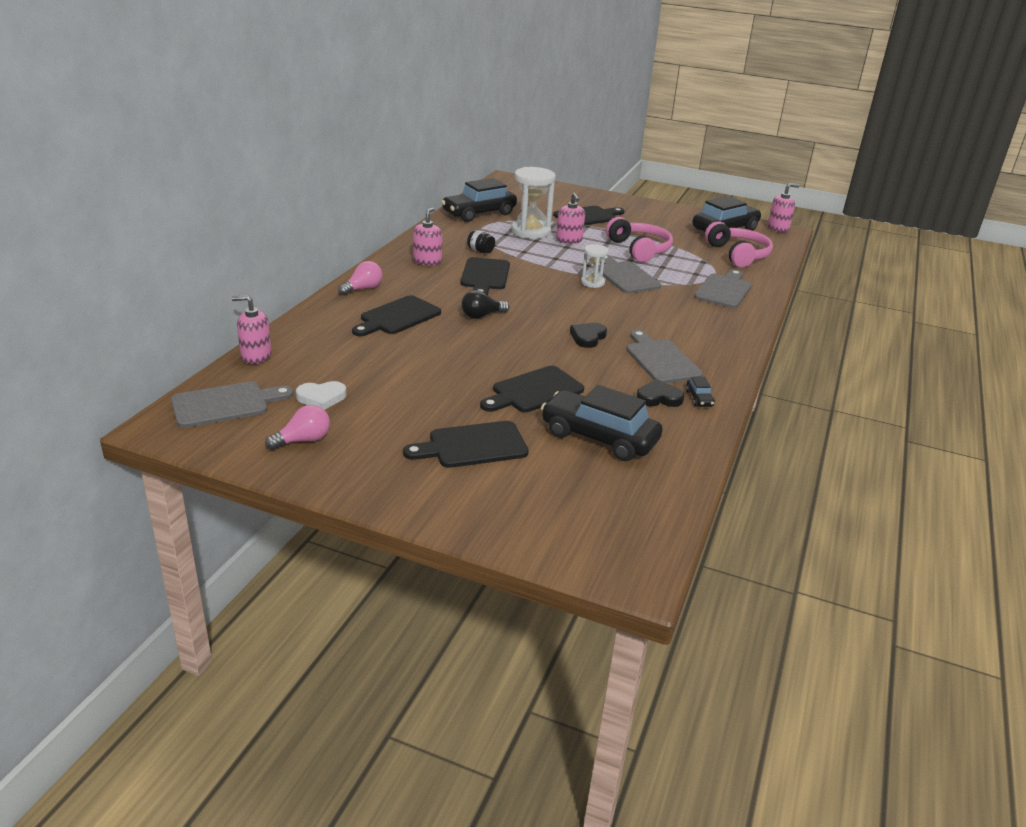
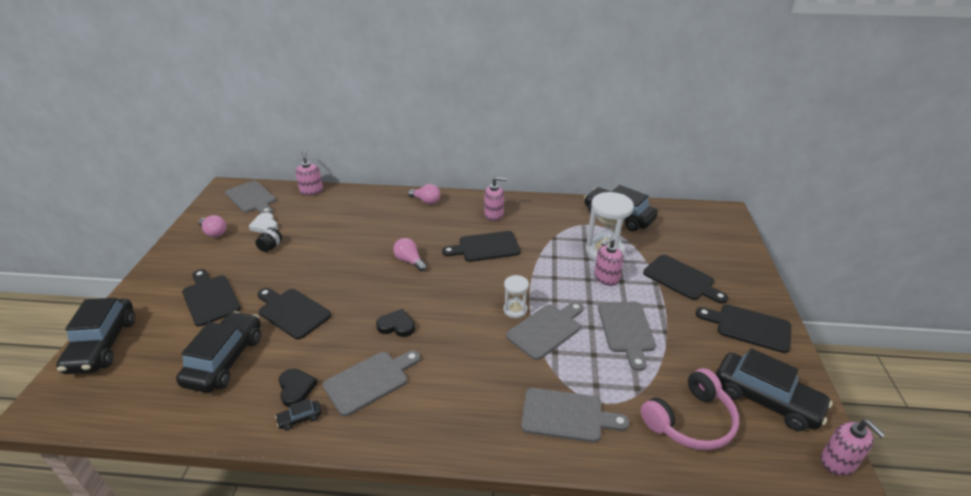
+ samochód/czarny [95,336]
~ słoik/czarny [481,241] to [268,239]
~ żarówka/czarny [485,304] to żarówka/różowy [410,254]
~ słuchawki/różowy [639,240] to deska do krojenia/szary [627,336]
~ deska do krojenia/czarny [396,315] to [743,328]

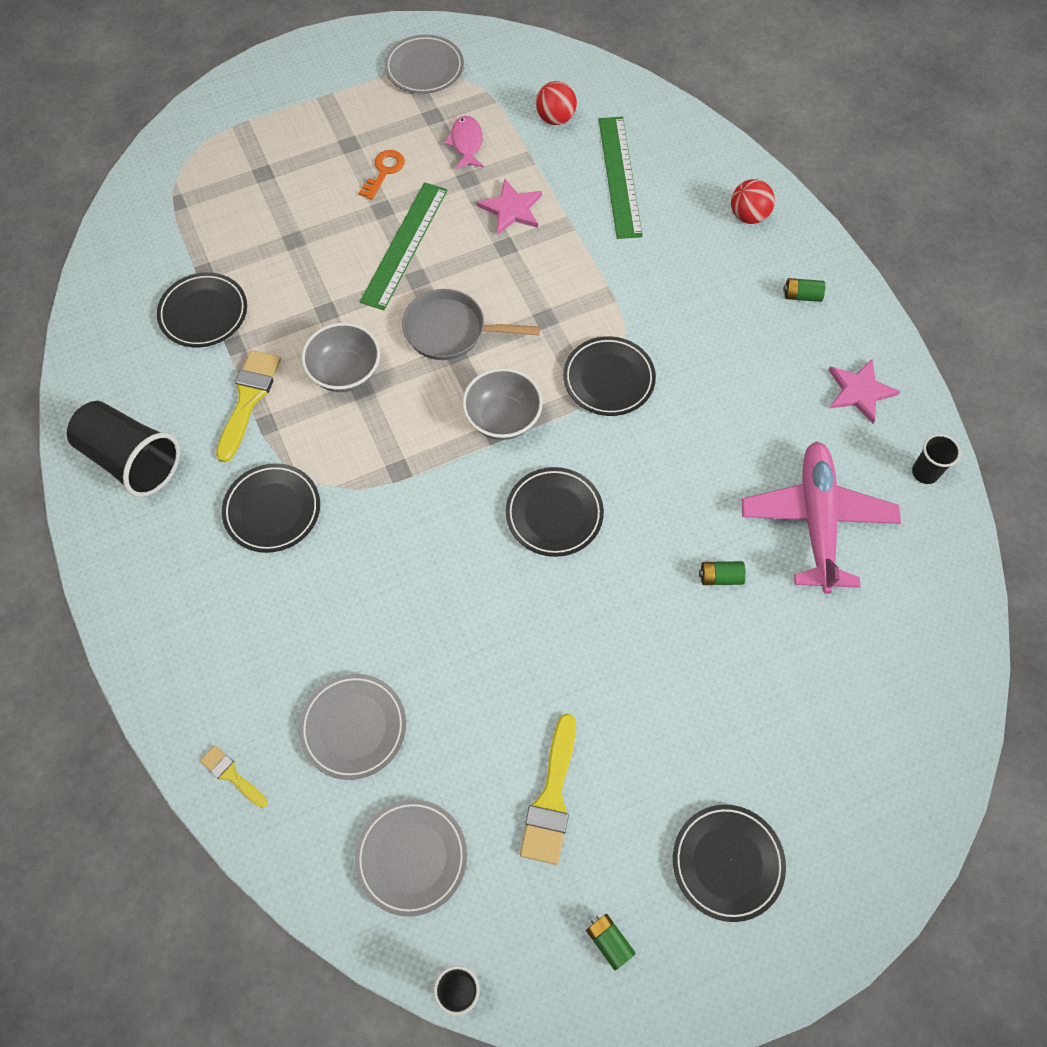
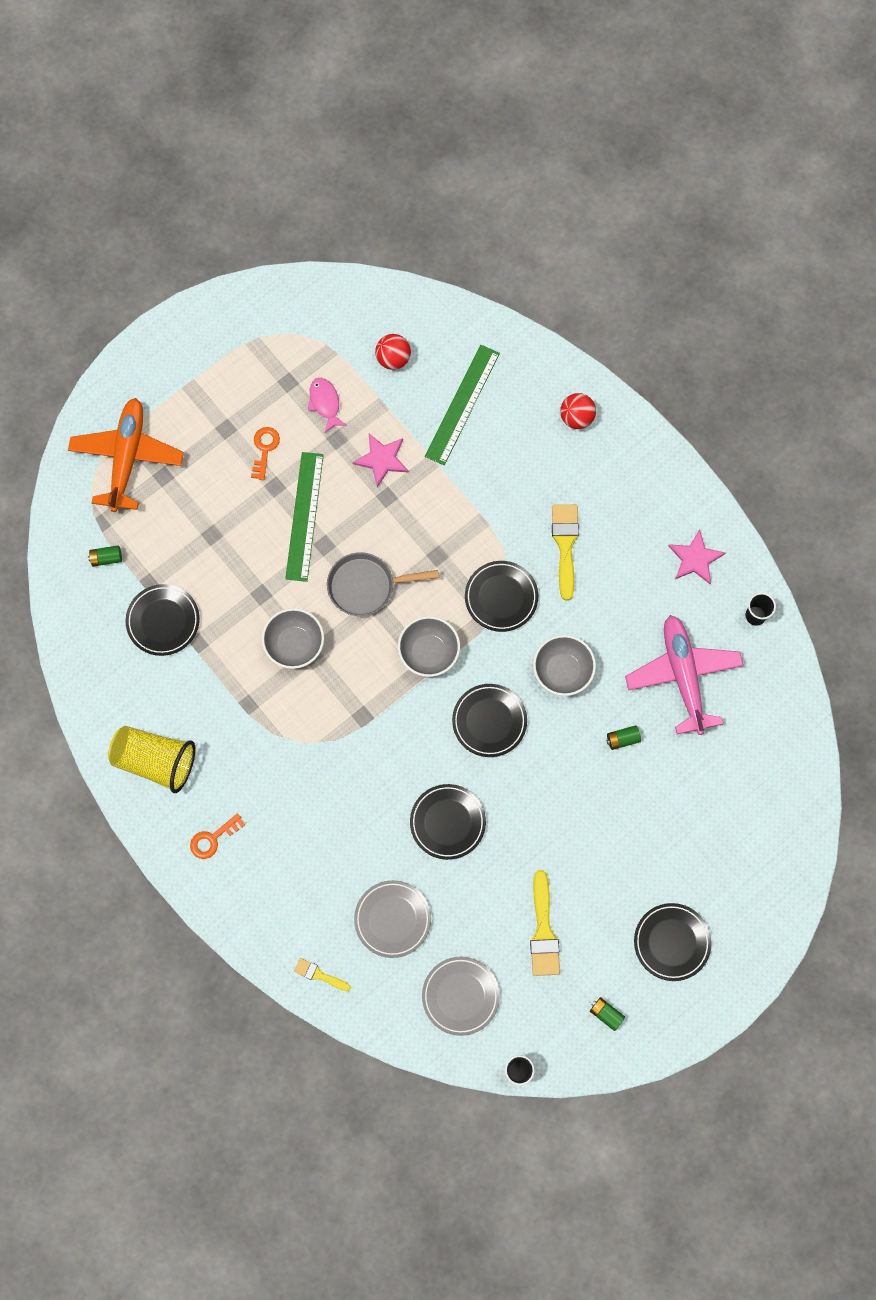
+ samolot/pomarańczowy [126,455]
~ bateria/zielony [804,290] to [105,556]
~ szklanka/czarny [123,449] to szklanka/żółty [152,759]
+ klucz/pomarańczowy [217,836]
~ talerz/czarny [271,508] to [448,822]
~ linijka/zielony [621,178] = [462,405] 45 degrees clockwise
+ miska/szary [564,665]
~ pędzel/żółty [248,406] to [565,552]
- talerz/szary [424,64]

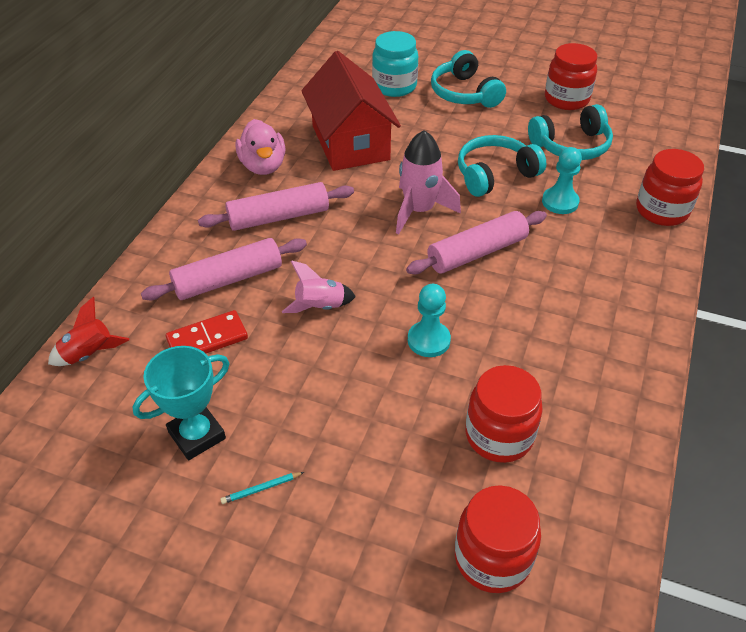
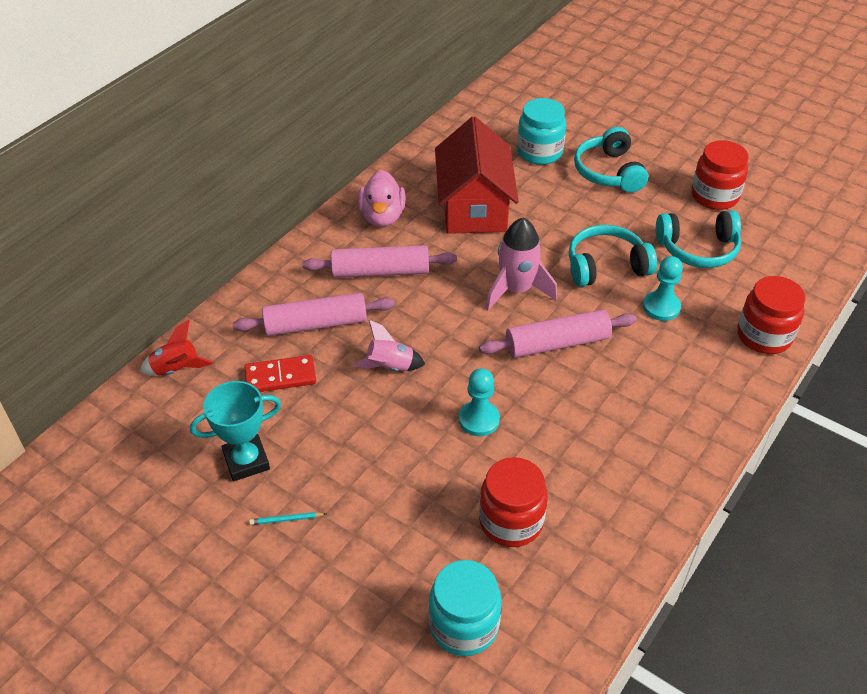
~ słoik/czerwony [498,539] to słoik/turkusowy [465,608]

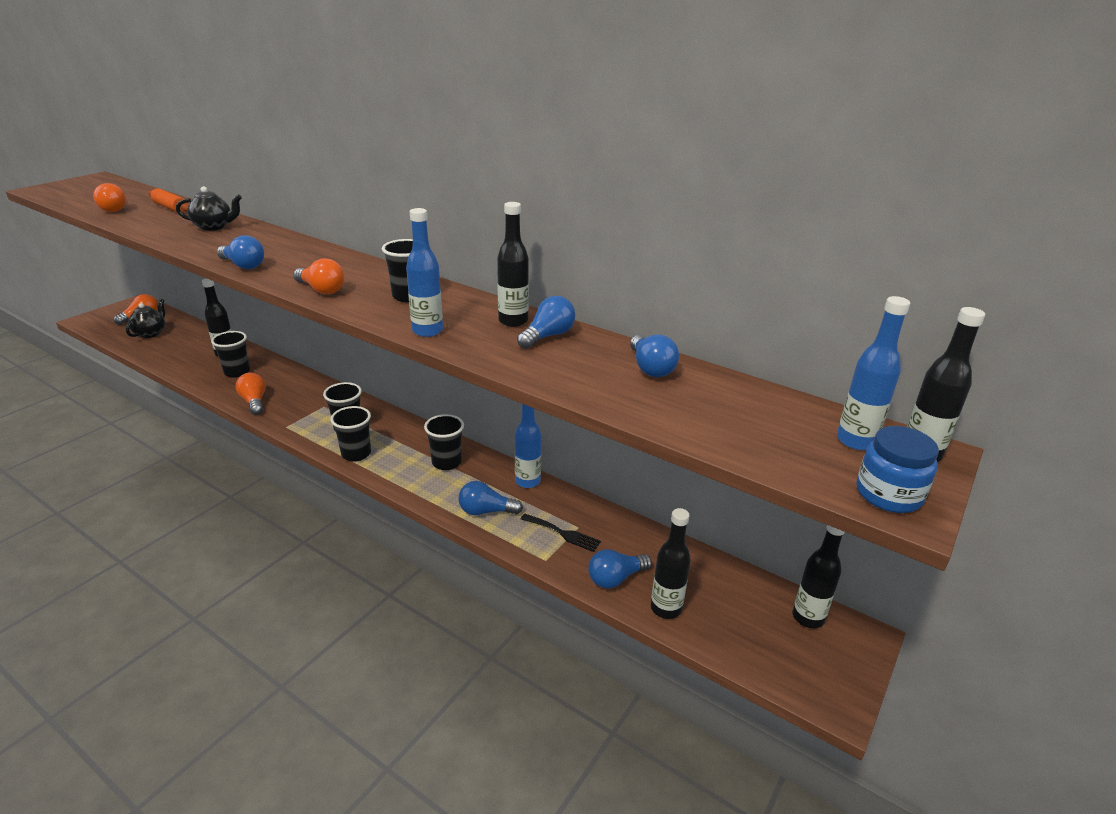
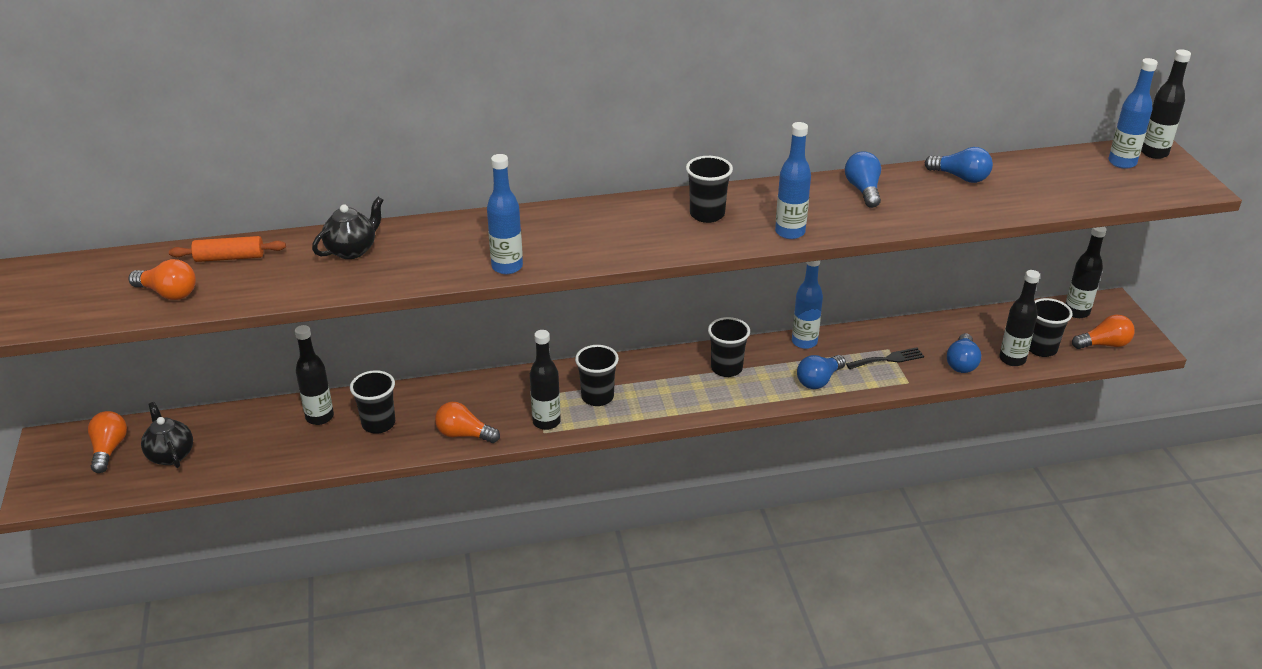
~ żarówka/niebieski [240,252] to butelka/niebieski [505,214]
~ butelka/czarny [513,264] to [545,380]
~ szklanka/czarny [350,433] to [1050,327]
~ żarówka/pomarańczowy [318,276] to [1103,332]
- słoik/niebieski [897,469]

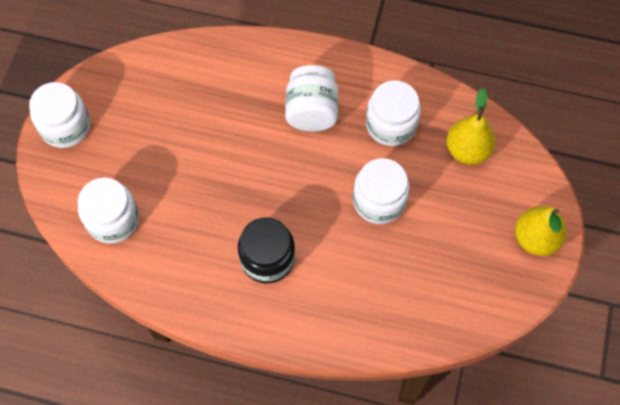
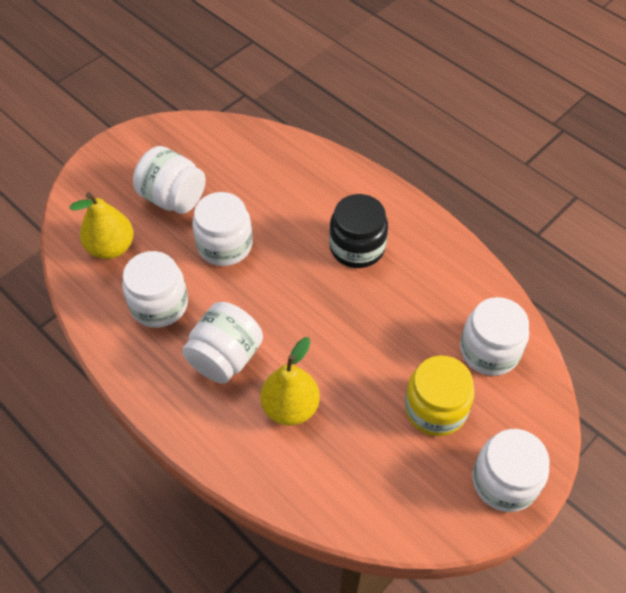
+ słoik/biały [169,180]
~ gruszka/żółty [541,231] to [290,381]
+ słoik/żółty [439,395]

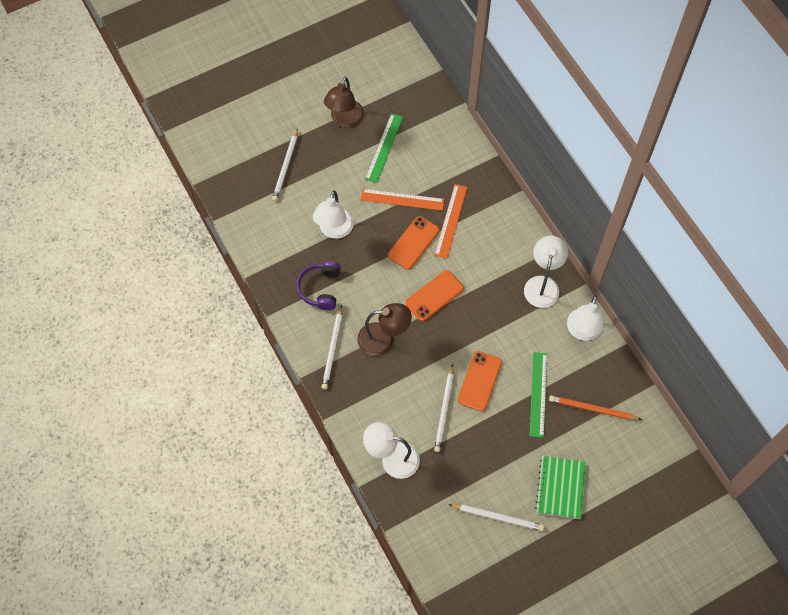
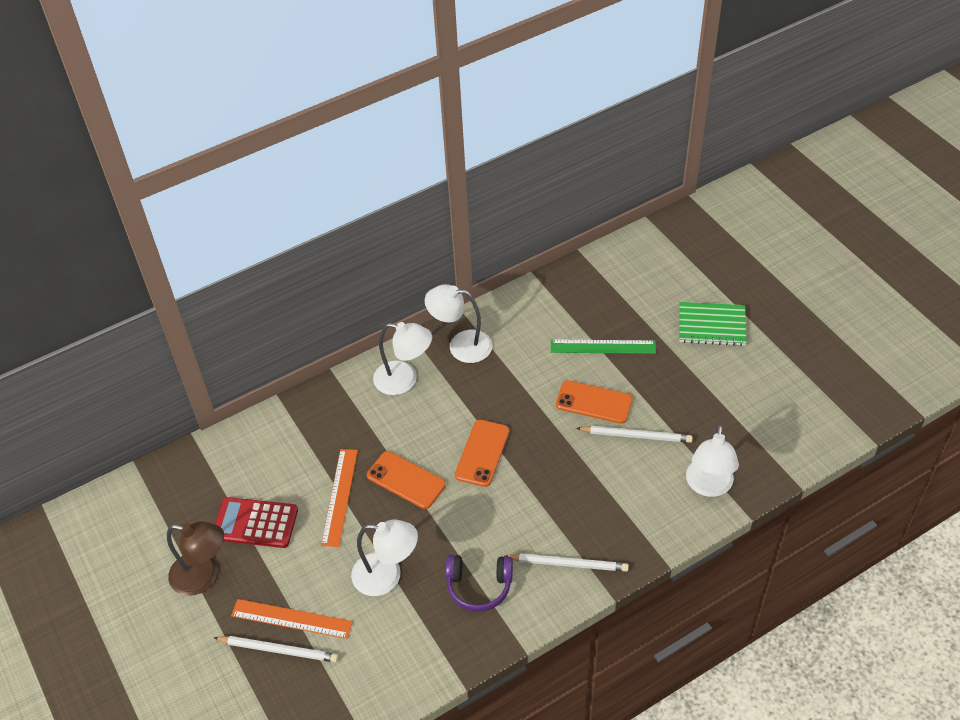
~ linijka/zielony [384,148] to kalkulator/czerwony [256,522]
~ linijka/pomarańczowy [450,221] to [292,619]
~ lampka/biały [586,318] to [402,358]
~ telefon/pomarańczowy [434,295] = [482,453] 60 degrees clockwise
- lampka/brązowy [384,329]
- ołówek/biały [496,517]
- ołówek/pomarańczowy [595,408]

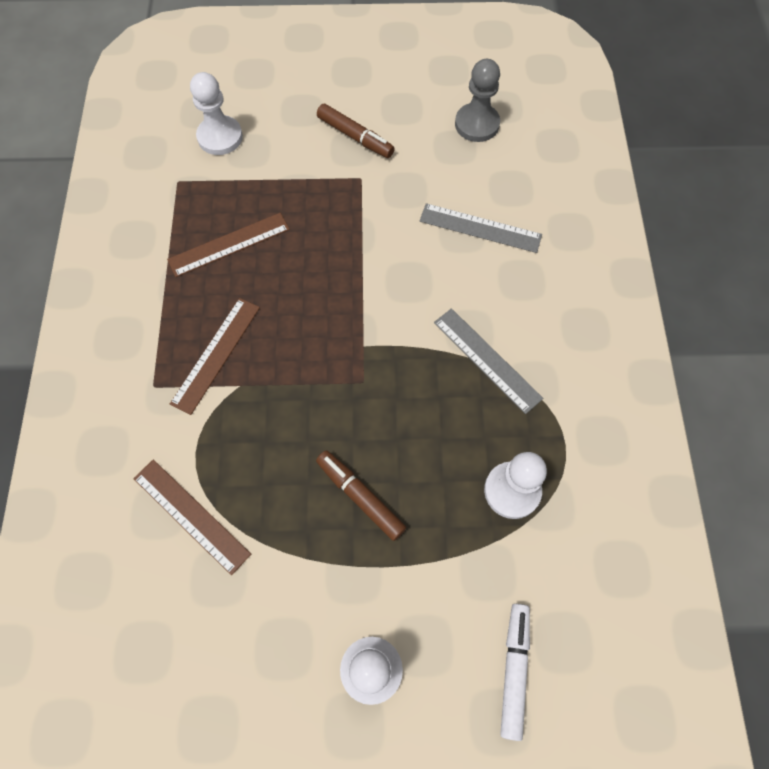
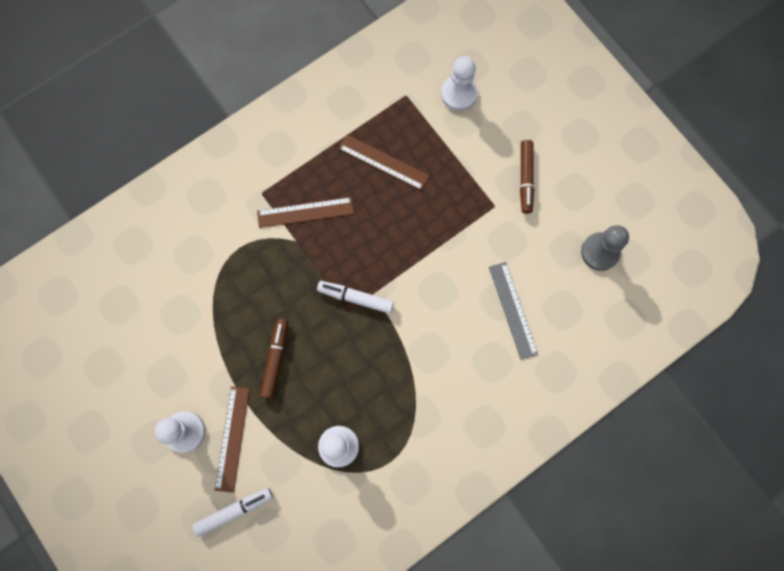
~ linijka/brązowy [192,517] to [232,440]
+ flamaster/biały [355,297]
- linijka/szary [488,361]

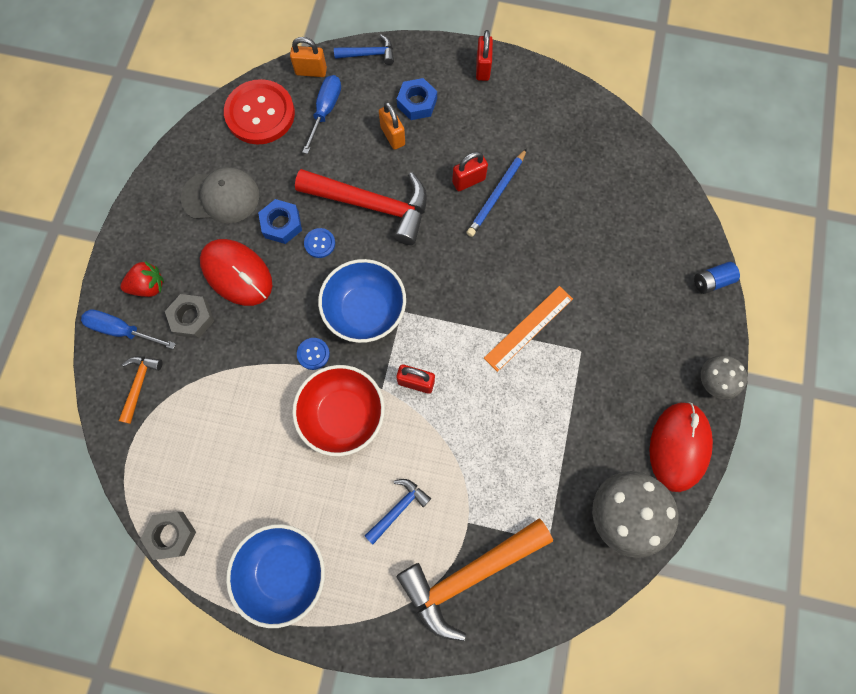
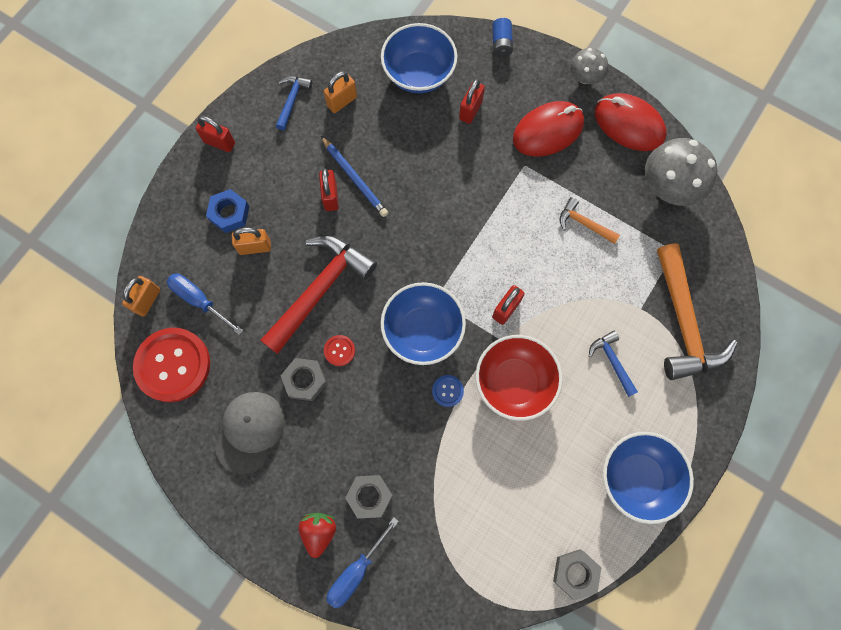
~ młotek/niebieski [364,50] to [294,103]
~ nakrętka/niebieski [280,221] to nakrętka/szary [304,379]
+ kłódka/pomarańczowy [340,92]
~ guzik/niebieski [319,243] to guzik/czerwony [339,350]
+ miska/niebieski [419,58]
+ kłódka/czerwony [472,101]
~ myszka/czerwony [236,272] to [548,129]
~ młotek/pomarańczowy [141,390] to [589,220]
- linijka/pomarańczowy [528,329]

